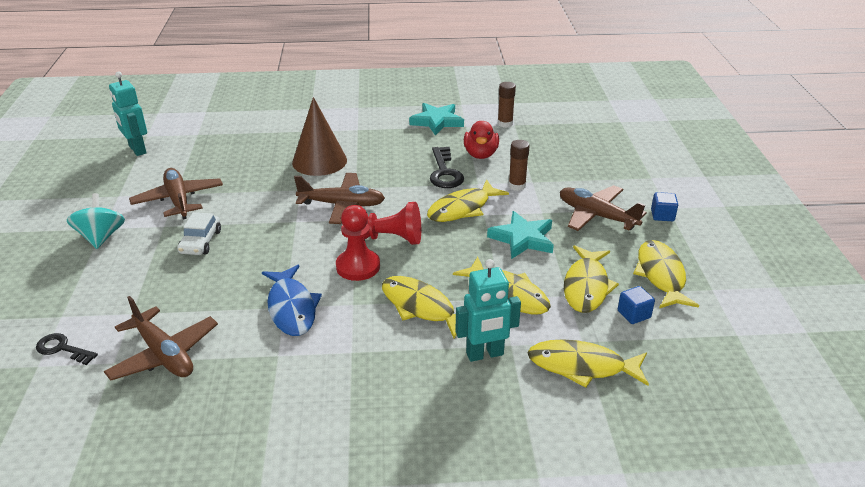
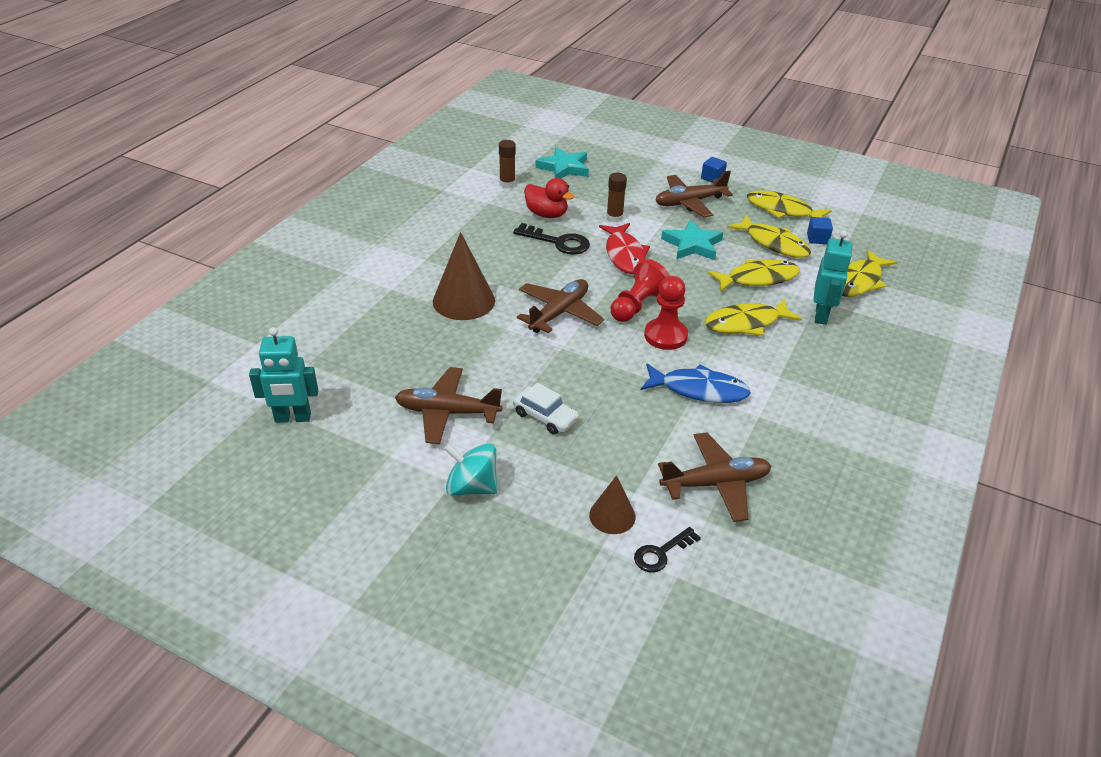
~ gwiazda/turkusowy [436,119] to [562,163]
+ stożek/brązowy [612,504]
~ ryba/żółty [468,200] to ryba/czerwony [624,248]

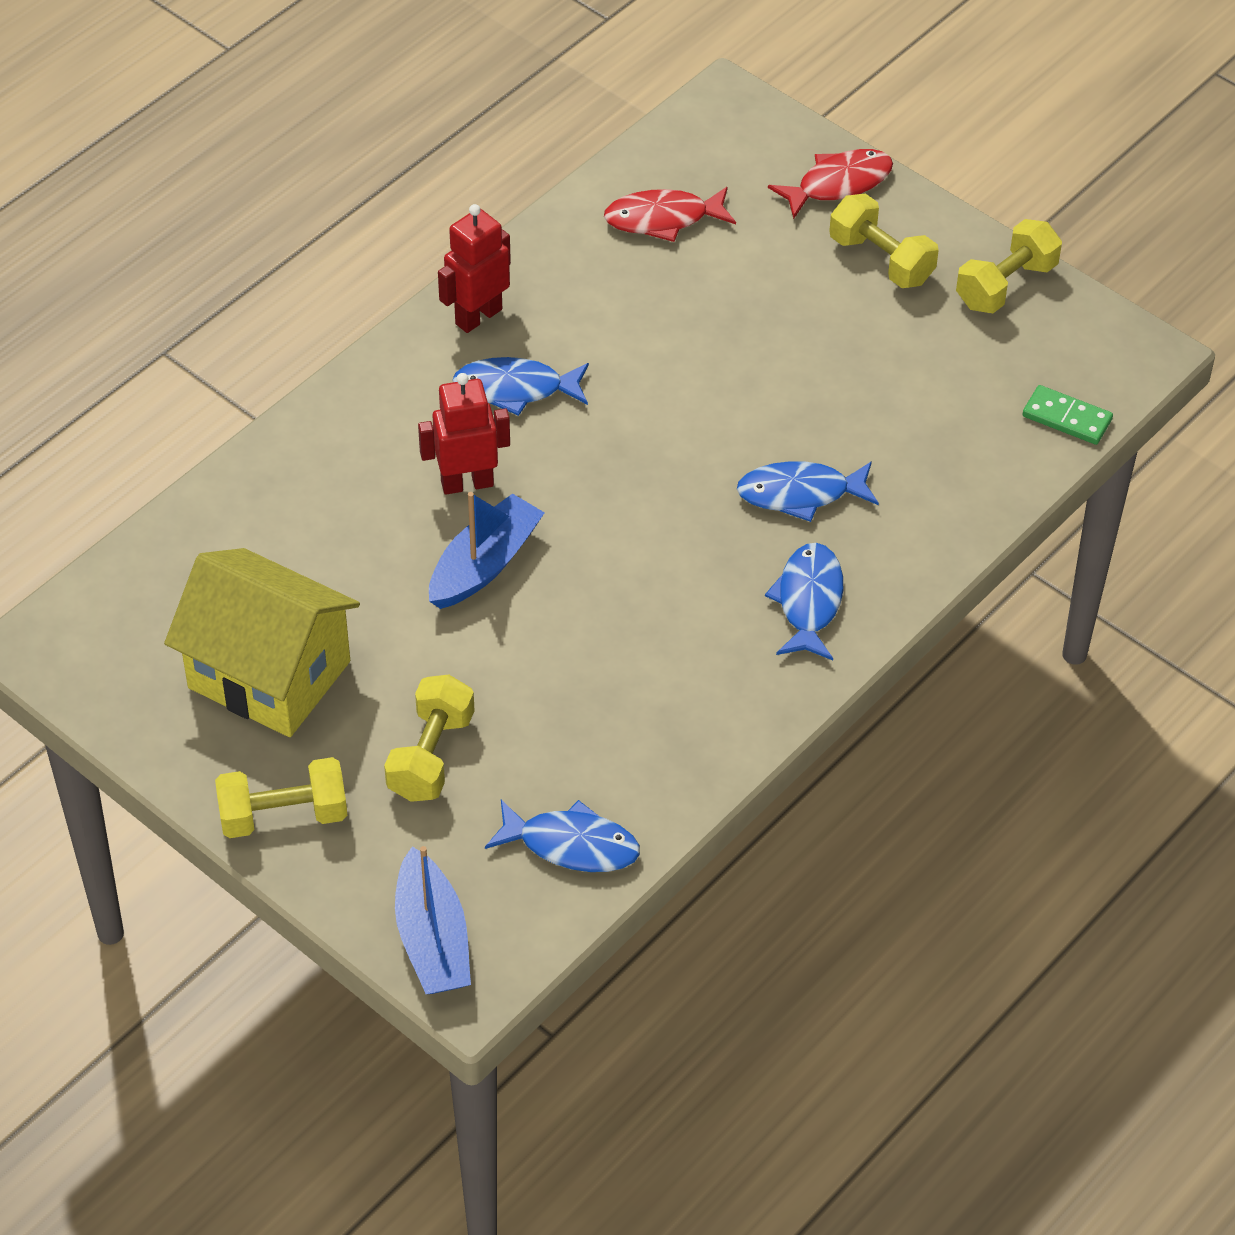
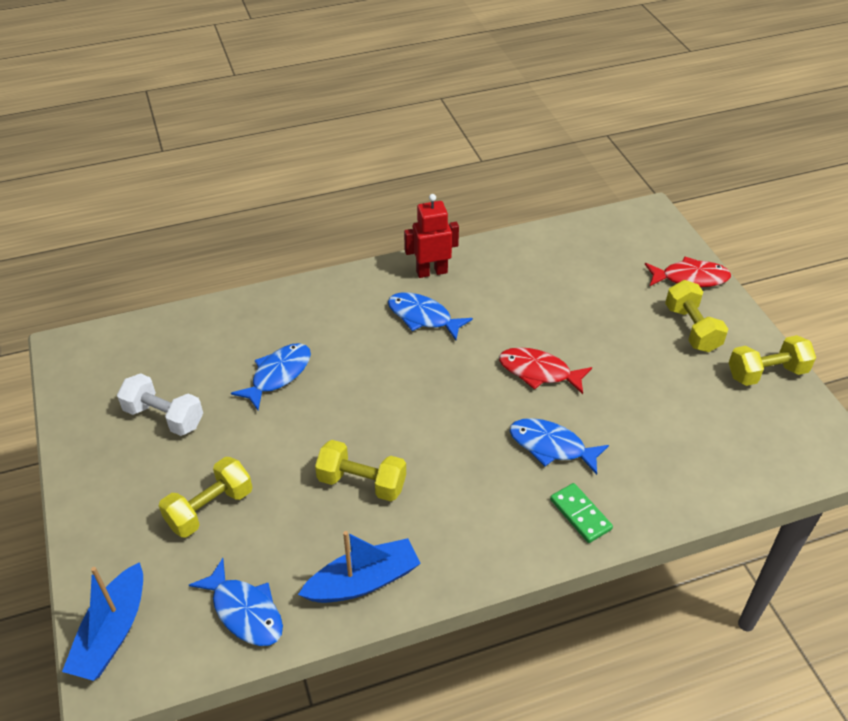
~ domek/żółty [262,642] to hantel/biały [160,404]
~ ryba/niebieski [804,601] to [271,376]
~ łódka/niebieski [487,550] to [359,567]
~ hantel/żółty [281,797] to [360,471]
~ ryba/czerwony [670,214] to [545,370]
~ kostka domina/zielony [1067,415] to [581,513]
- robot/czerwony [464,434]

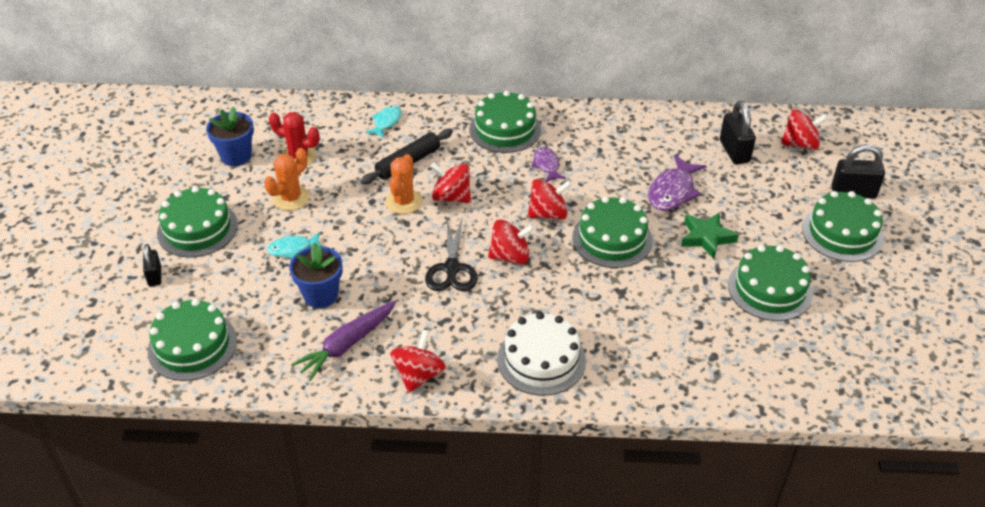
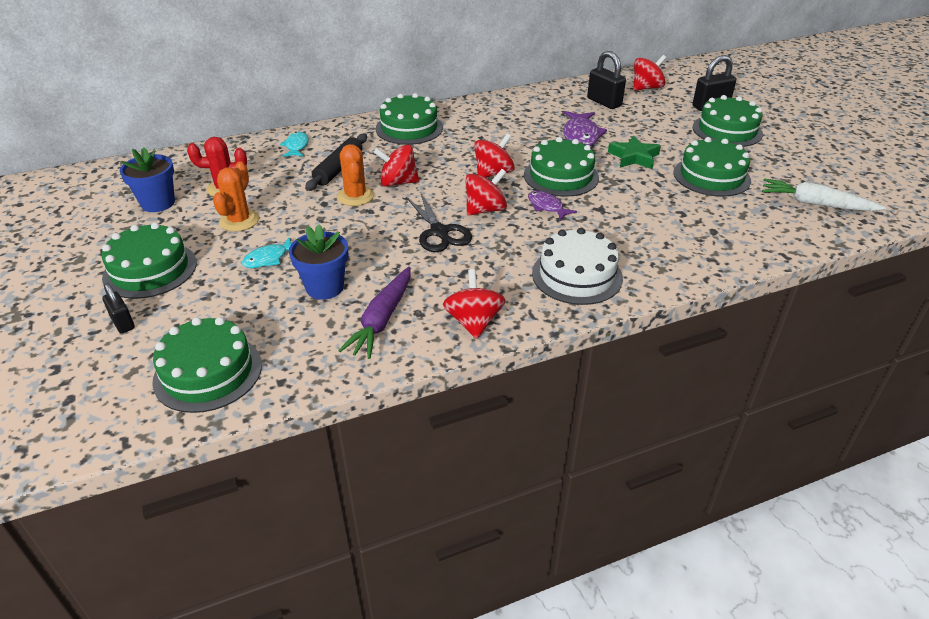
~ ryba/fioletowy [548,164] to [552,206]
+ marchewka/biały [824,194]

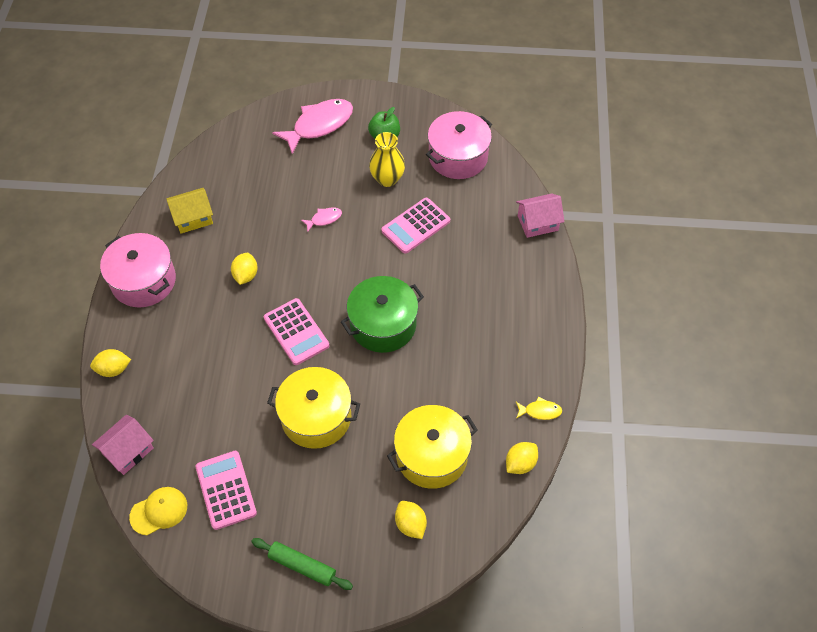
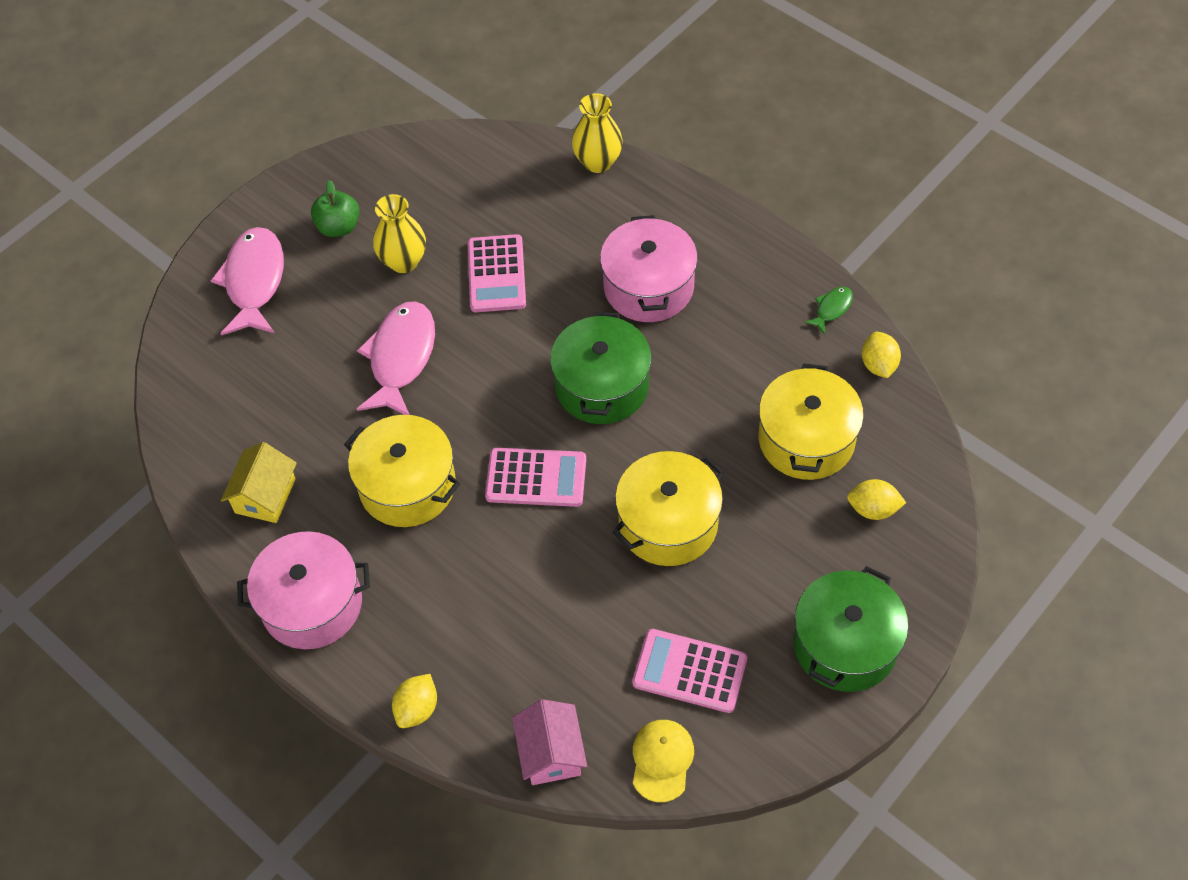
~ cytryna/żółty [244,269] to garnek/żółty [402,471]
~ ryba/różowy [321,219] = [396,358] x2.19
~ domek/różowy [540,216] to wazon/żółty [597,133]
~ garnek/różowy [459,145] to [649,268]
~ wałek do ciasta/zielony [302,564] to garnek/zielony [850,629]
~ ryba/żółty [539,408] to ryba/zielony [828,311]

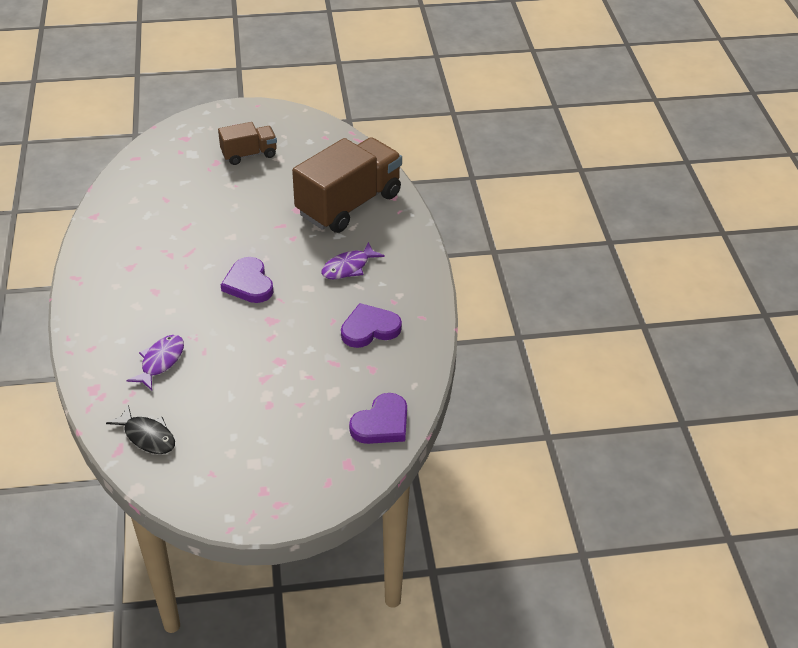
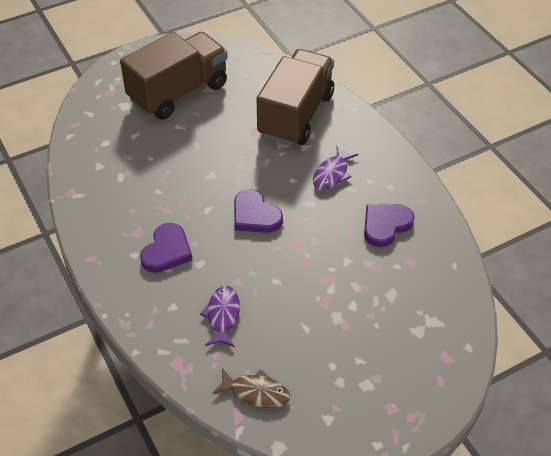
~ ciężarówka/brązowy [247,143] = [174,76] x1.92
~ serce/fioletowy [378,418] to [166,248]
~ ryba/czarny [140,429] to ryba/brązowy [251,388]

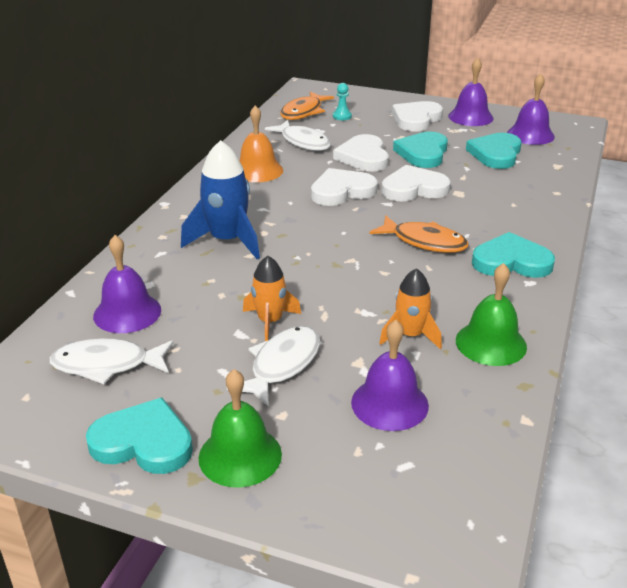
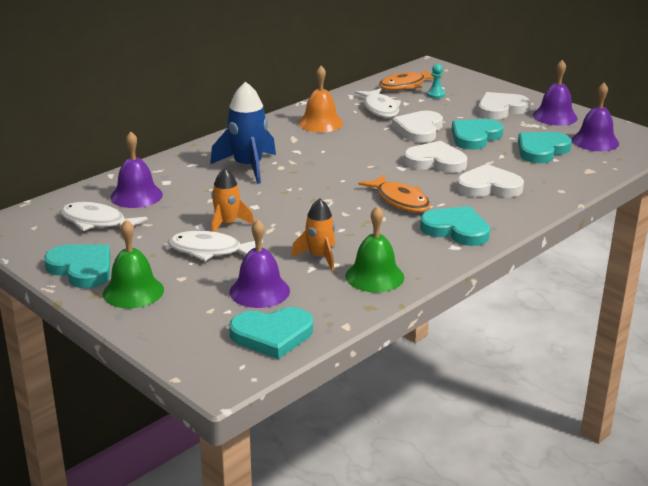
~ ryba/biały [273,366] = [215,246] 135 degrees counterclockwise
+ serce/turkusowy [271,333]
~ serce/biały [344,187] to [490,180]

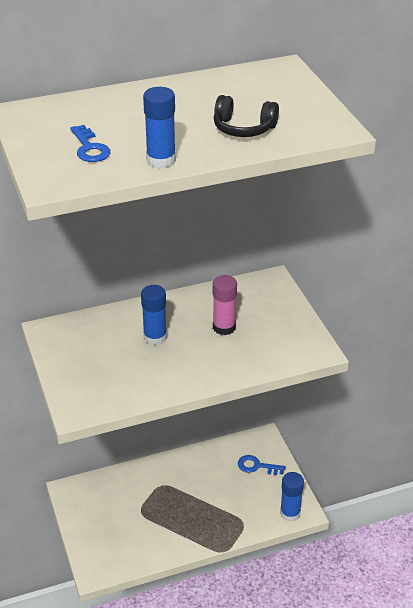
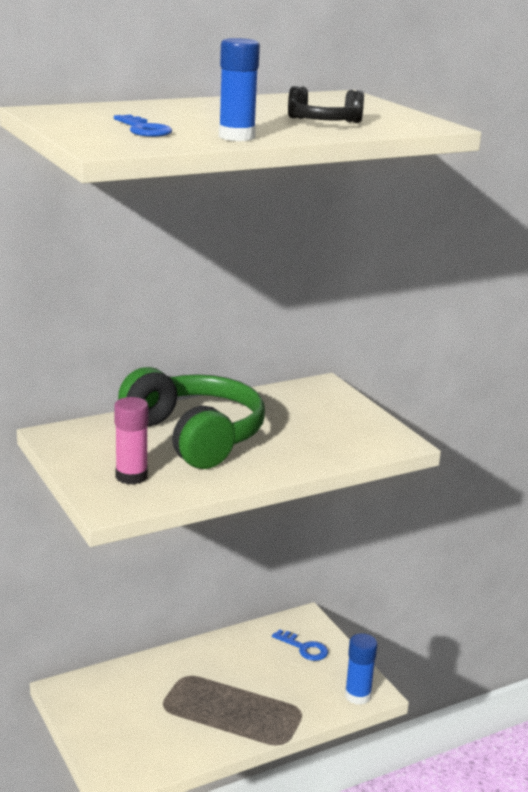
~ klej w sztyfcie/różowy [225,305] to [131,441]
~ klej w sztyfcie/niebieski [154,315] to słuchawki/zielony [191,418]
~ klucz/niebieski [262,465] = [300,645] 150 degrees counterclockwise

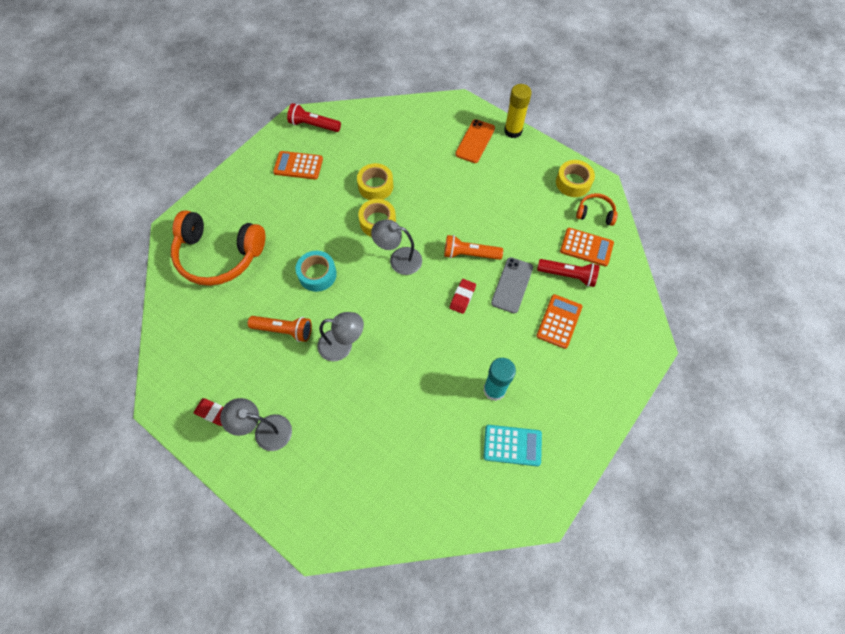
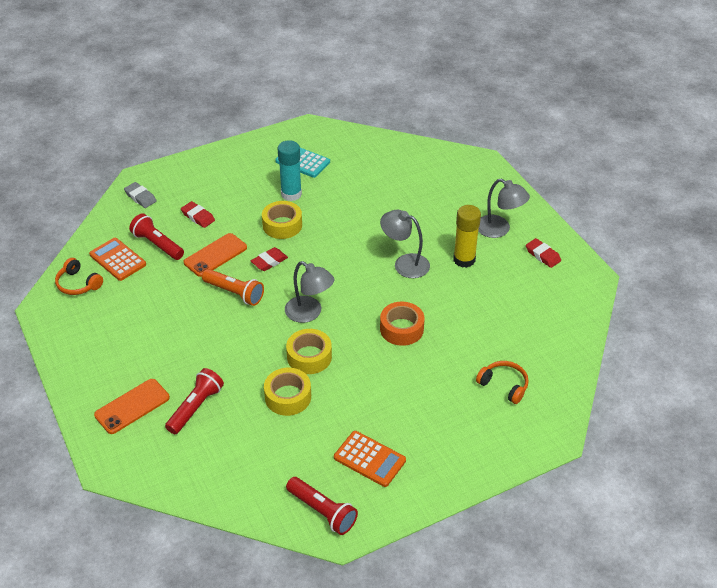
+ gumka do mazania/szary [140,195]
+ latarka/czerwony [194,401]
~ kalkulator/pomarańczowy [559,321] to gumka do mazania/czerwony [198,214]
~ telefon/szary [512,285] to telefon/pomarańczowy [215,255]
~ taśma klejąca/żółty [575,178] to [282,220]
~ taśma klejąca/turkusowy [316,271] to taśma klejąca/pomarańczowy [402,324]
~ klej w sztyfcie/żółty [518,111] to [467,236]
~ słuchawki/pomarańczowy [218,248] = [502,382] x0.46
- latarka/pomarańczowy [280,329]

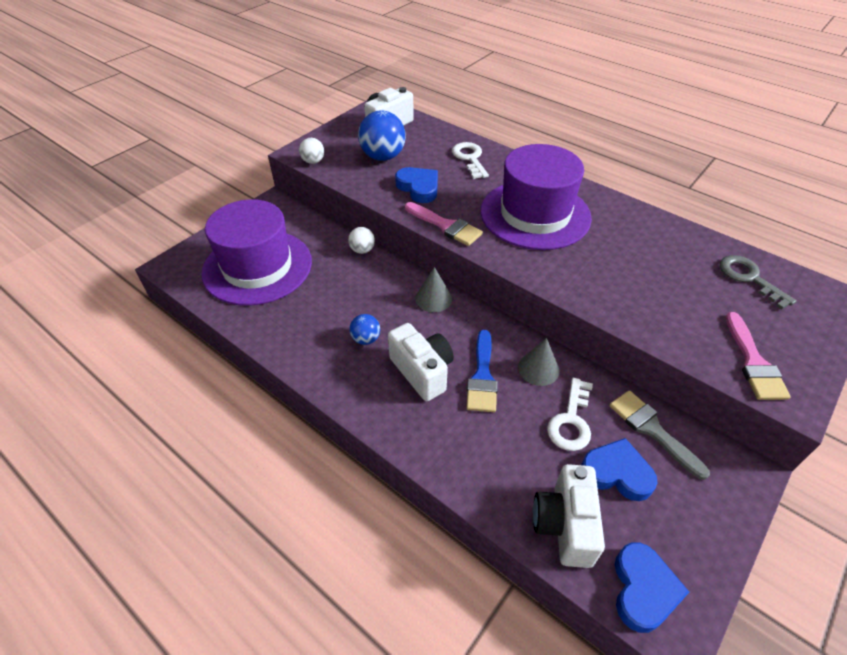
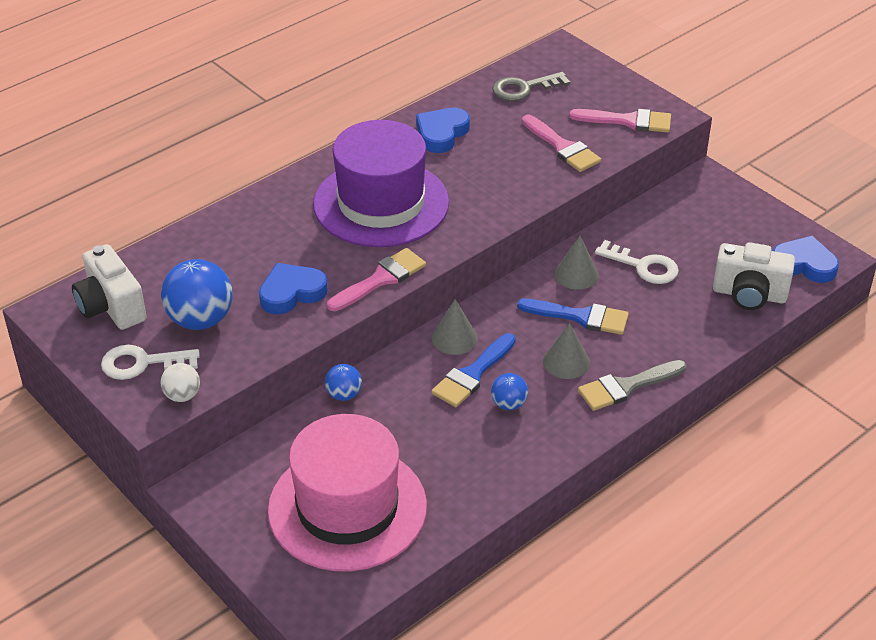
~ klucz/biały [470,160] to [150,362]
~ kapelusz/fioletowy [256,252] to kapelusz/różowy [347,492]
~ piłka/biały [361,240] to piłka/niebieski [343,382]
~ serce/niebieski [619,469] to [443,130]
+ pędzel/niebieski [473,370]
+ pędzel/różowy [561,143]
~ aparat fotograficzny/biały [421,362] to stożek/szary [566,351]
~ pędzel/szary [659,435] to [632,385]

